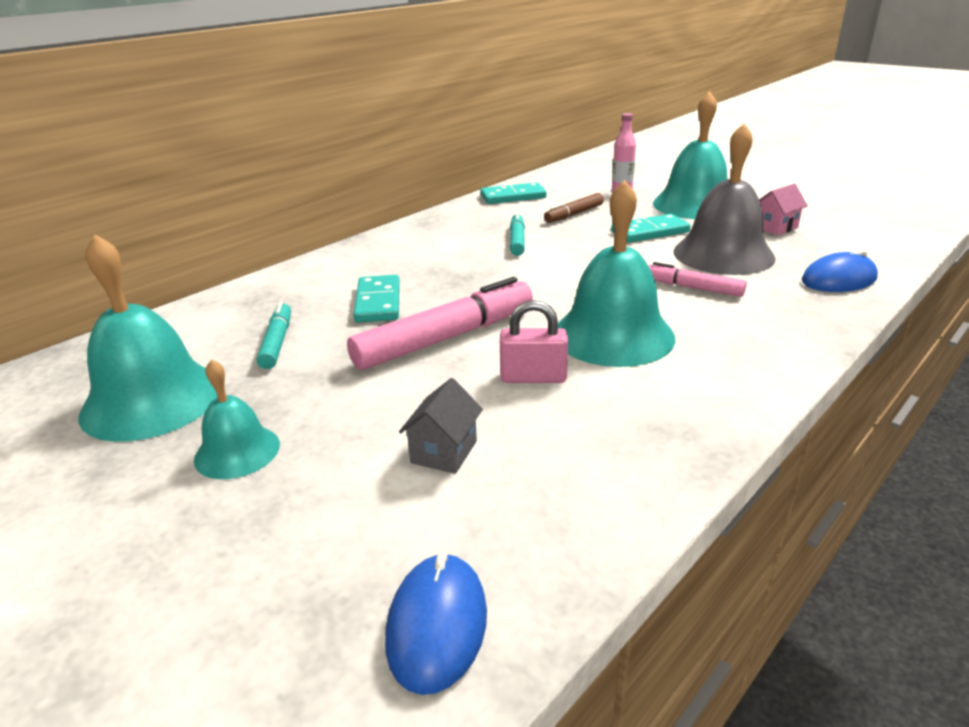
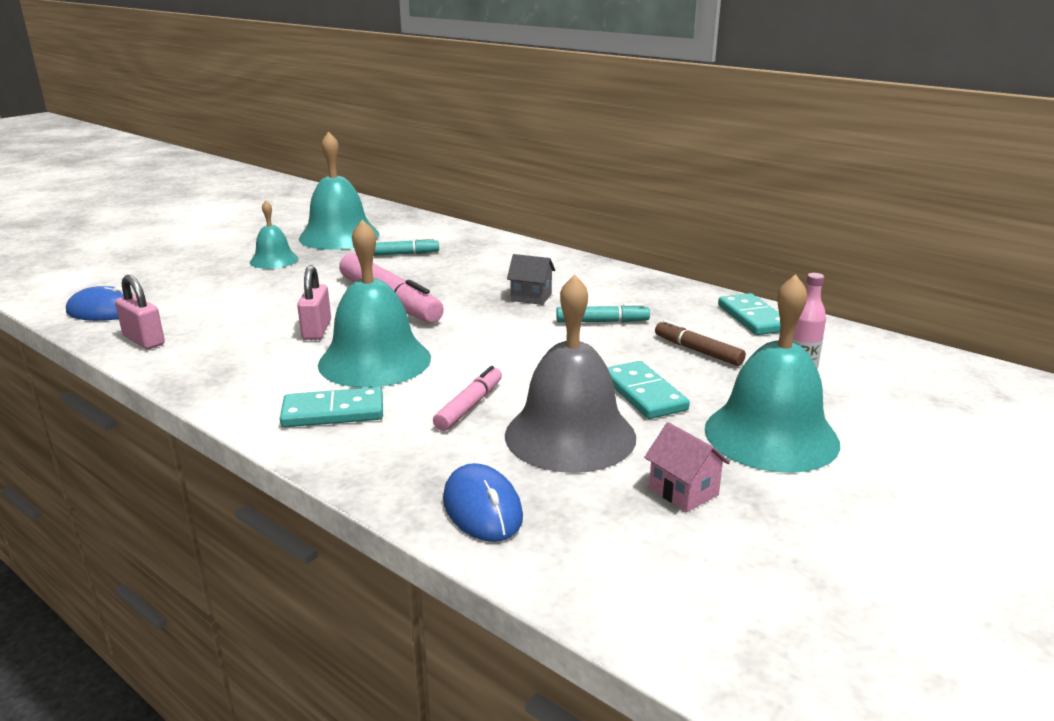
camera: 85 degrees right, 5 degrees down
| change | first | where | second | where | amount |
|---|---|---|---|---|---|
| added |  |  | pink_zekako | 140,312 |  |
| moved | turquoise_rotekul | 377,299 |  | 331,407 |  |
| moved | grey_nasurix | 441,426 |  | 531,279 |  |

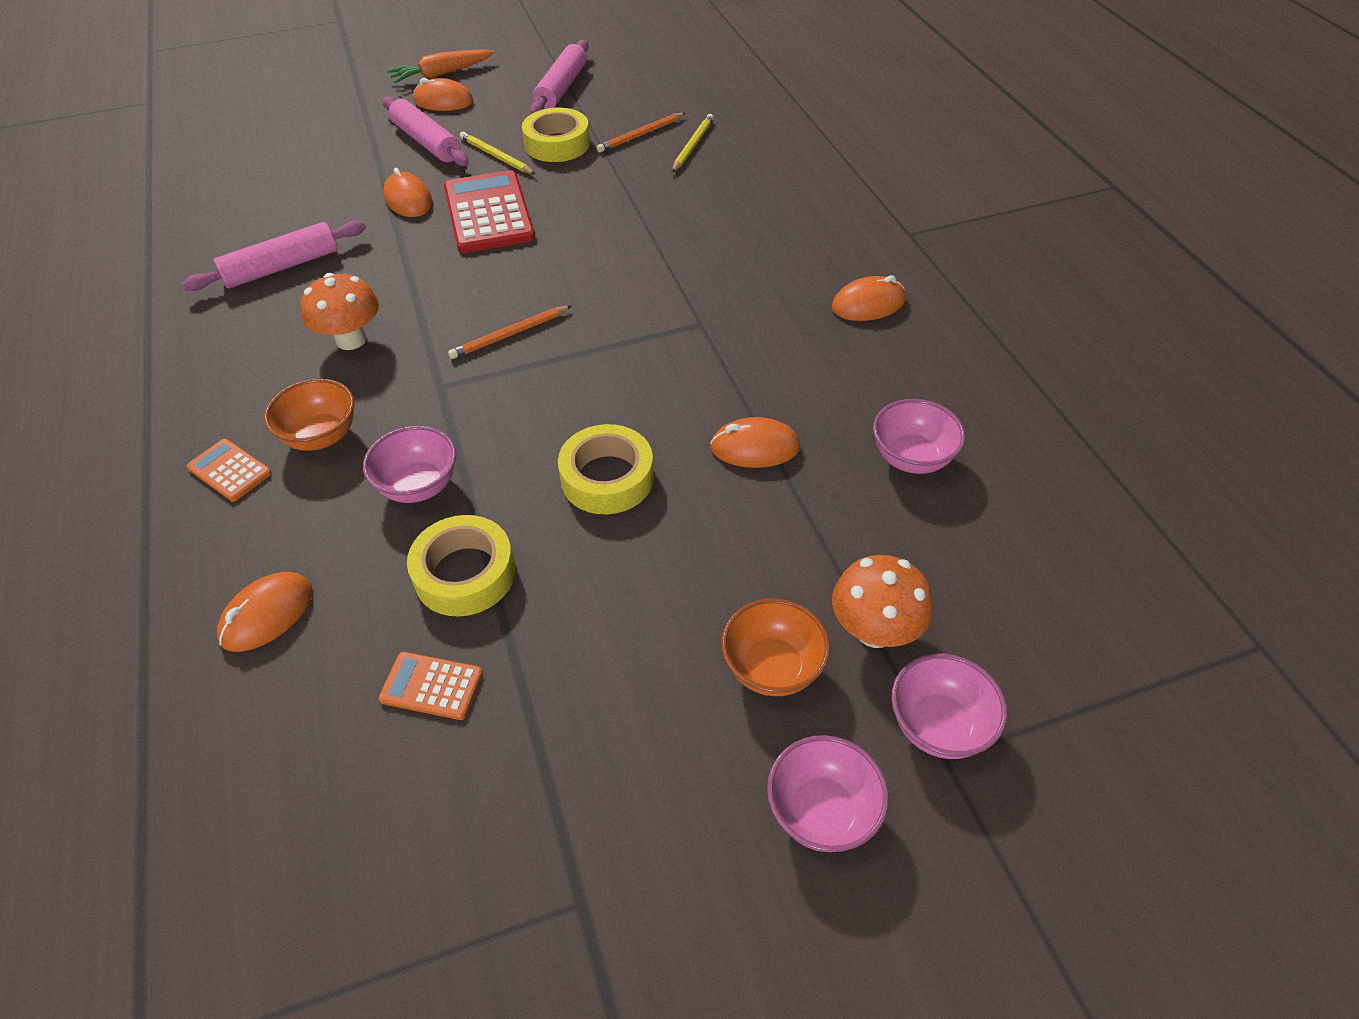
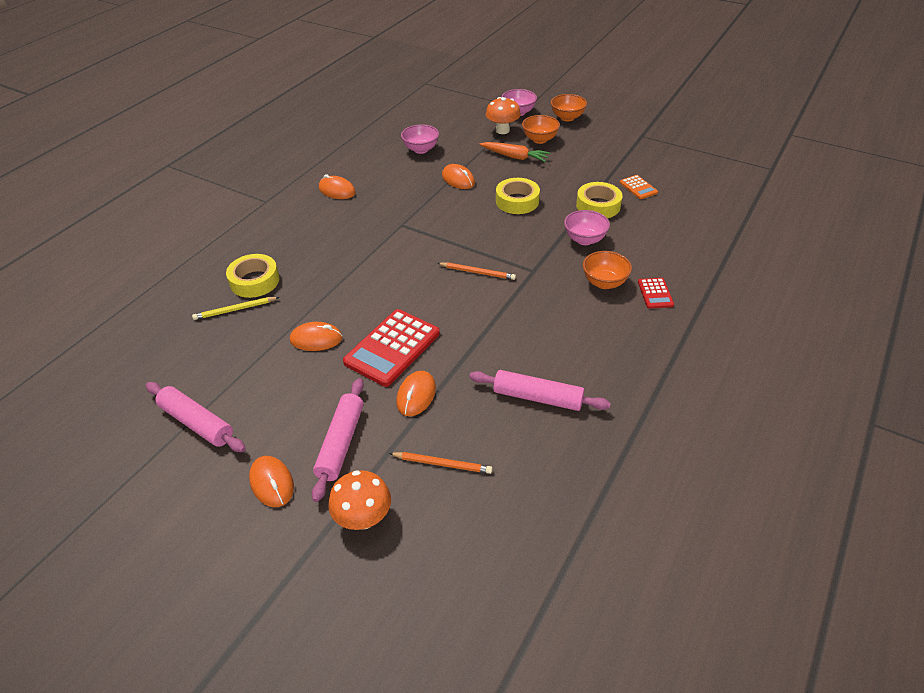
camera: 130 degrees left, 5 degrees down
| change | first | where | second | where | amount |
|---|---|---|---|---|---|
| turned | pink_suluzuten | 559,77 |  | 196,417 | 60 degrees clockwise |
| moved | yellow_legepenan | 556,135 |  | 253,276 |  |
| moved | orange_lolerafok | 265,612 |  | 316,336 |  |
| moved | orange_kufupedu | 339,311 |  | 359,500 |  |
| moved | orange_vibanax | 640,133 |  | 441,463 |  |
| moved | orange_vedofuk | 440,66 |  | 514,152 |  |
| recoloured | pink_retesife | 828,793 | orange_retesife | 569,107 |  |
| recoloured | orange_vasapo | 229,470 | red_vasapo | 656,293 |  |
| removed | yellow_vibanax | 497,152 |  |  |  |

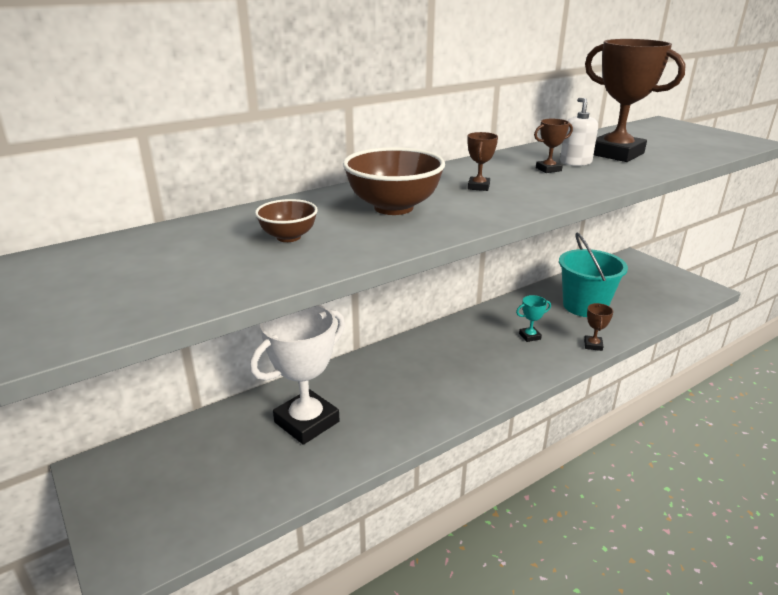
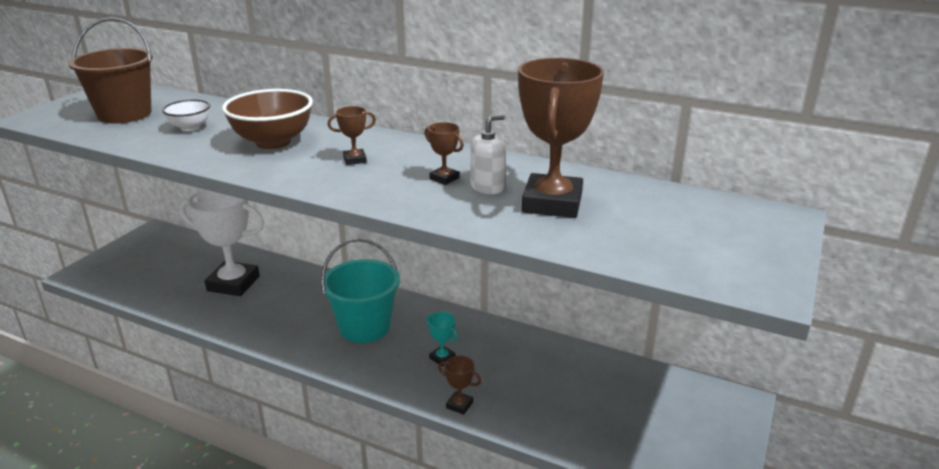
camera: 60 degrees right, 0 degrees up
| change | first | where | second | where | amount |
|---|---|---|---|---|---|
| added |  |  | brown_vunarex | 110,70 |  |
| recoloured | brown_retesife | 286,220 | white_retesife | 186,115 |  |
| moved | turquoise_vunarex | 593,274 |  | 360,290 |  |
| turned | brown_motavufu | 598,327 |  | 459,385 | 45 degrees clockwise |

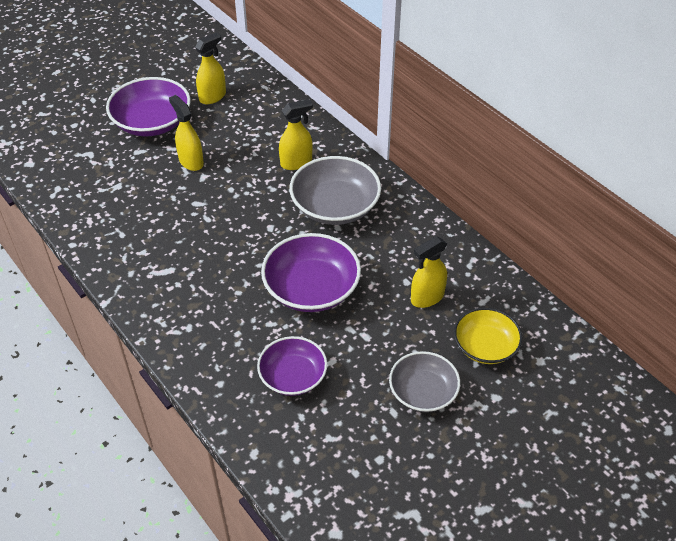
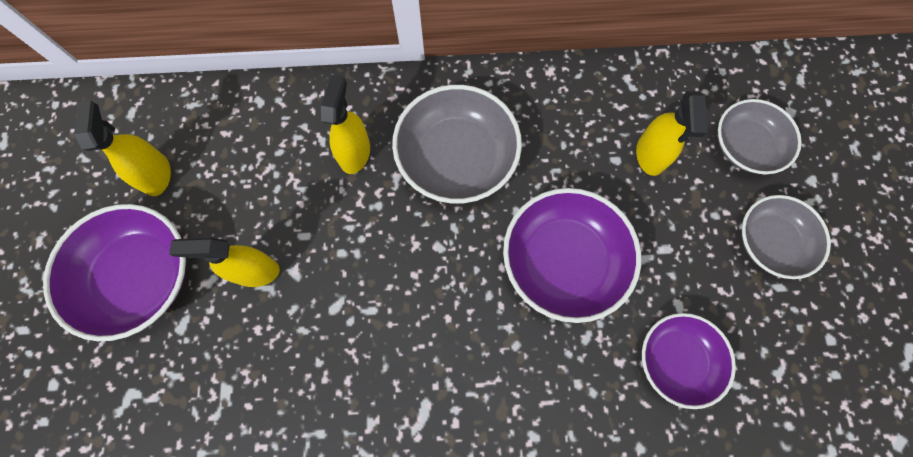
camera: 55 degrees left, 25 degrees up
| change | first | where | second | where | amount |
|---|---|---|---|---|---|
| recoloured | yellow_retesife | 488,336 | grey_retesife | 760,136 |  |

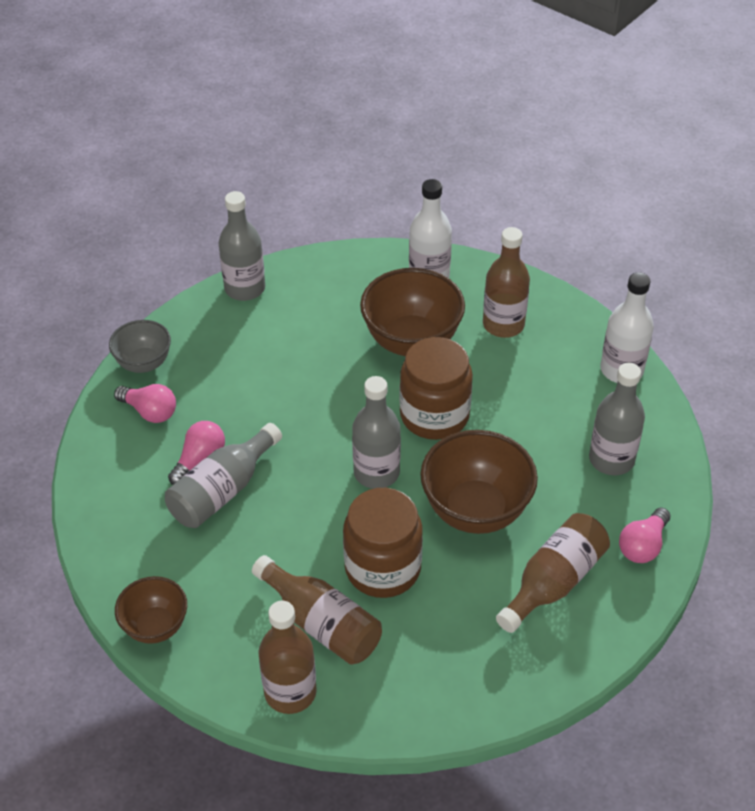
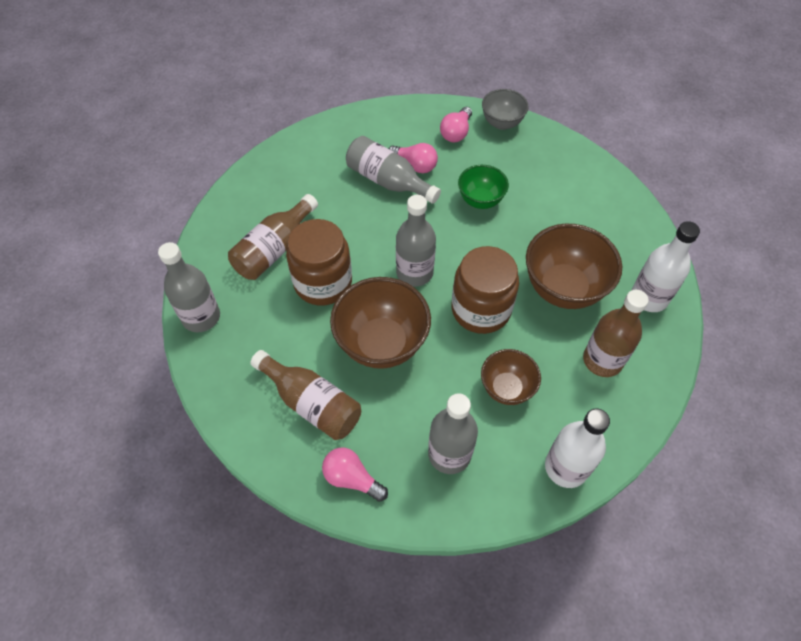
camera: 85 degrees right, 10 degrees up
| change | first | where | second | where | amount |
|---|---|---|---|---|---|
| moved | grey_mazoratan | 242,246 |  | 189,287 |  |
| added |  |  | green_retesife | 483,187 |  |
| moved | brown_retesife | 151,610 |  | 511,377 |  |
| removed | brown_mazoratan | 287,657 |  |  |  |

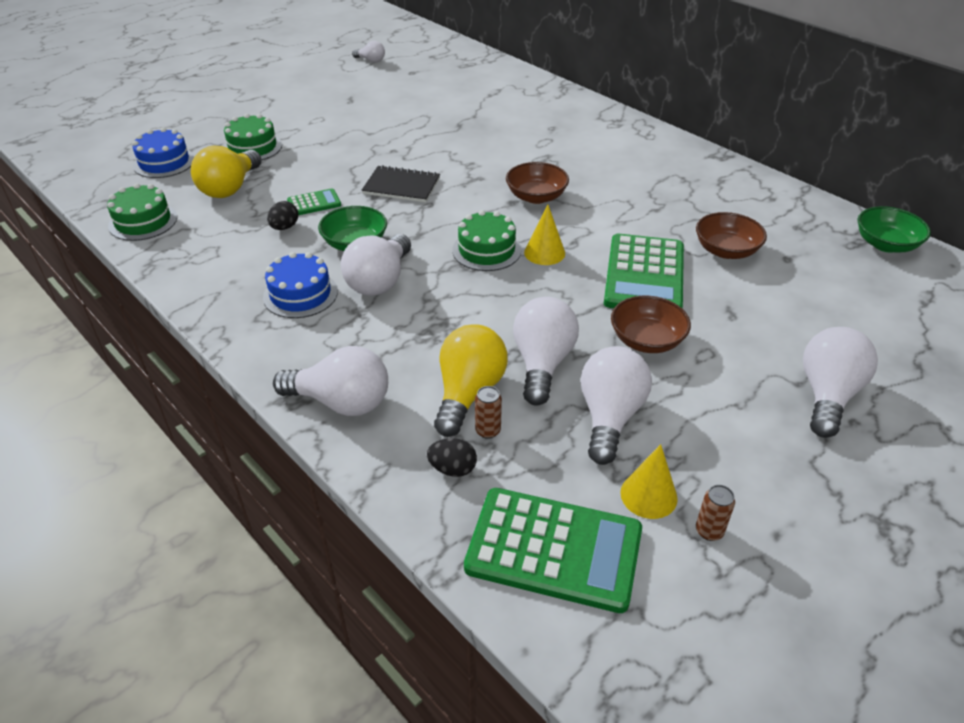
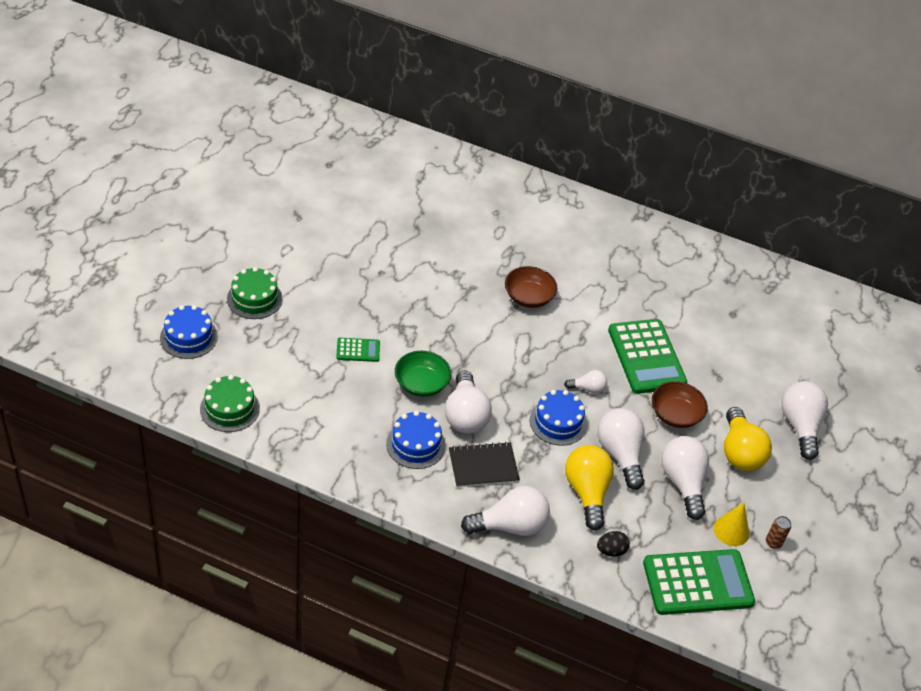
camera: 30 degrees left, 5 degrees up
| change | first | where | second | where | amount |
|---|---|---|---|---|---|
| turned | green_vasapo | 314,202 |  | 358,350 | 45 degrees clockwise |
| moved | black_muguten | 401,183 |  | 484,464 |  |
| added |  |  | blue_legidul | 558,418 |  |
| moved | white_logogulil | 368,52 |  | 585,382 |  |
| moved | yellow_logogulil | 226,172 |  | 748,439 |  |
| removed | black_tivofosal | 282,215 |  |  |  |
| removed | green_legidul | 486,240 |  |  |  |
| removed | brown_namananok | 488,412 |  |  |  |
| removed | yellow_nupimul | 544,234 |  |  |  |
| removed | brown_retesife | 731,235 |  |  |  |
| removed | green_retesife | 894,229 |  |  |  |

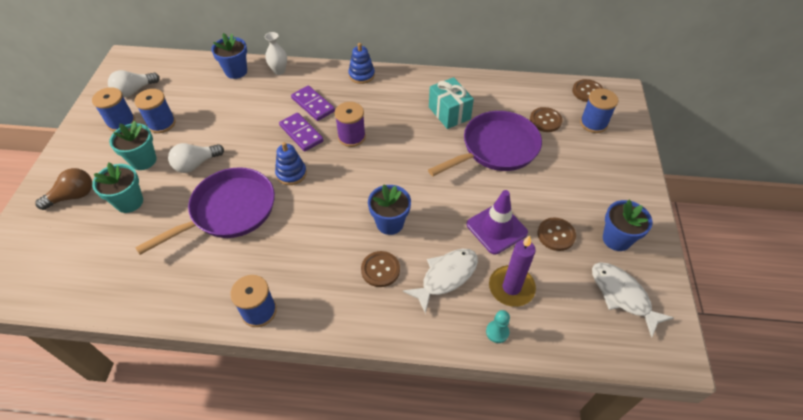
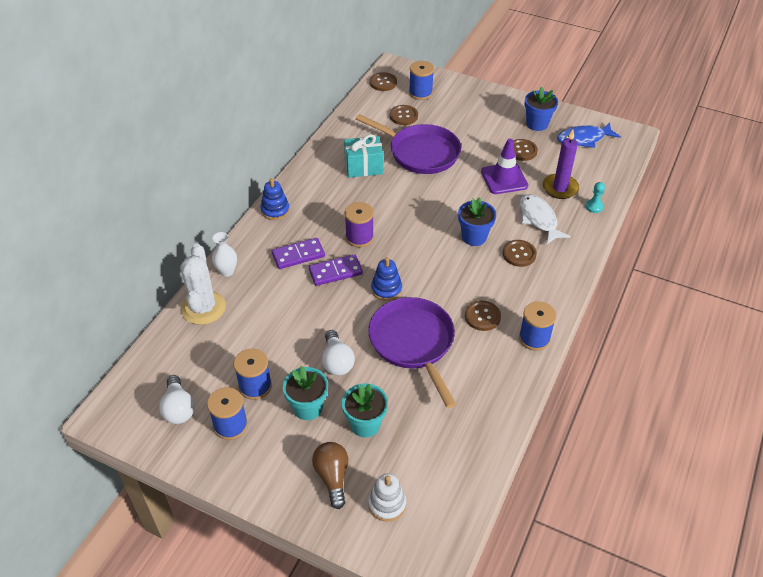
camera: 70 degrees left, 5 degrees down
| change | first | where | second | where | amount |
|---|---|---|---|---|---|
| replaced | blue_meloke | 229,56 | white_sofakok | 203,284 |  |
| turned | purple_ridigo | 485,143 |  | 408,144 | 135 degrees clockwise |
| added |  |  | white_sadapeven | 387,498 |  |
| added |  |  | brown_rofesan | 483,315 |  |
| recoloured | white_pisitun | 633,300 | blue_pisitun | 589,135 |  |

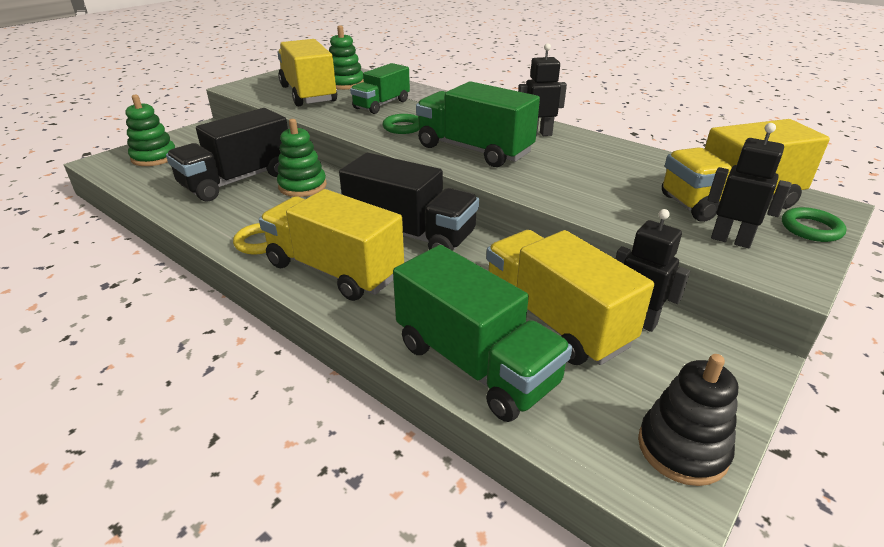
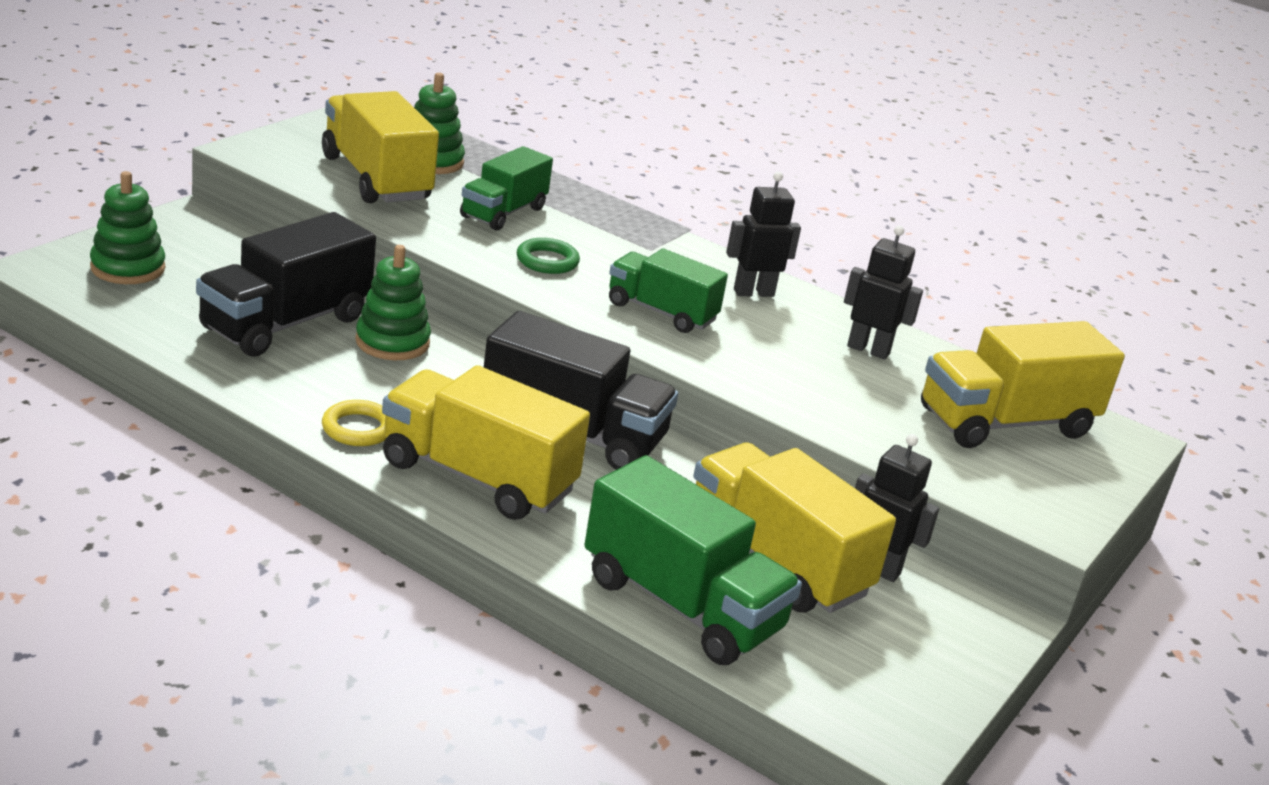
camera: 10 degrees left, 5 degrees down
| change | first | where | second | where | amount |
|---|---|---|---|---|---|
| resized | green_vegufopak | 478,124 |  | 668,291 | x0.65 |
| moved | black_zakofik | 750,185 |  | 883,293 |  |
| removed | black_sadapeven | 688,420 |  |  |  |
| removed | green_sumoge | 814,224 |  |  |  |

